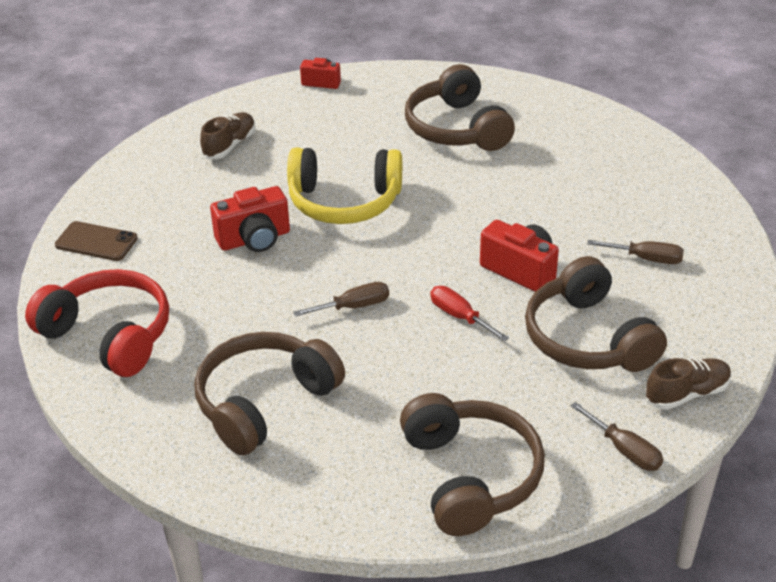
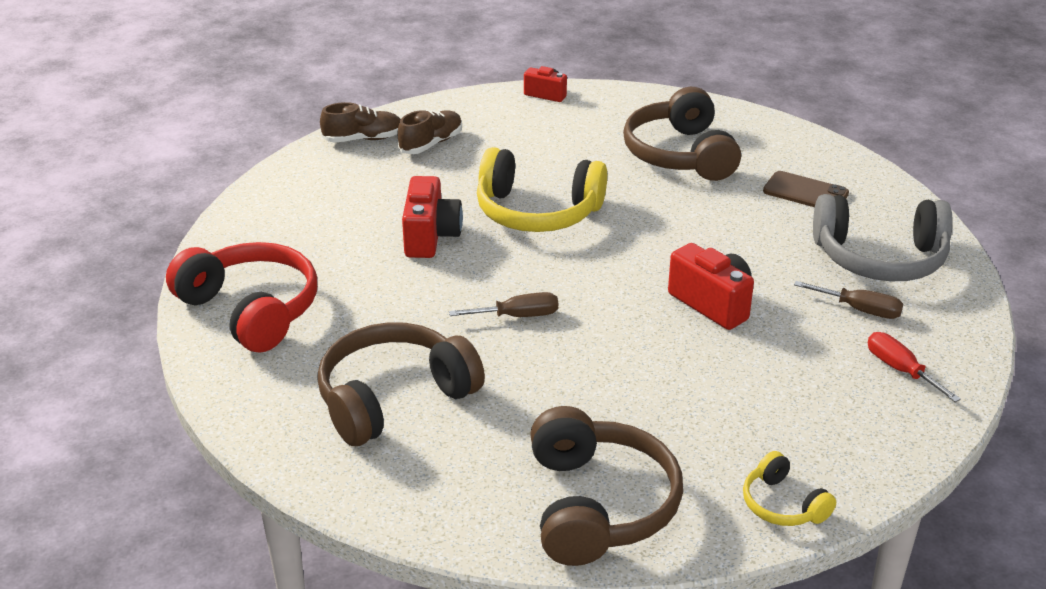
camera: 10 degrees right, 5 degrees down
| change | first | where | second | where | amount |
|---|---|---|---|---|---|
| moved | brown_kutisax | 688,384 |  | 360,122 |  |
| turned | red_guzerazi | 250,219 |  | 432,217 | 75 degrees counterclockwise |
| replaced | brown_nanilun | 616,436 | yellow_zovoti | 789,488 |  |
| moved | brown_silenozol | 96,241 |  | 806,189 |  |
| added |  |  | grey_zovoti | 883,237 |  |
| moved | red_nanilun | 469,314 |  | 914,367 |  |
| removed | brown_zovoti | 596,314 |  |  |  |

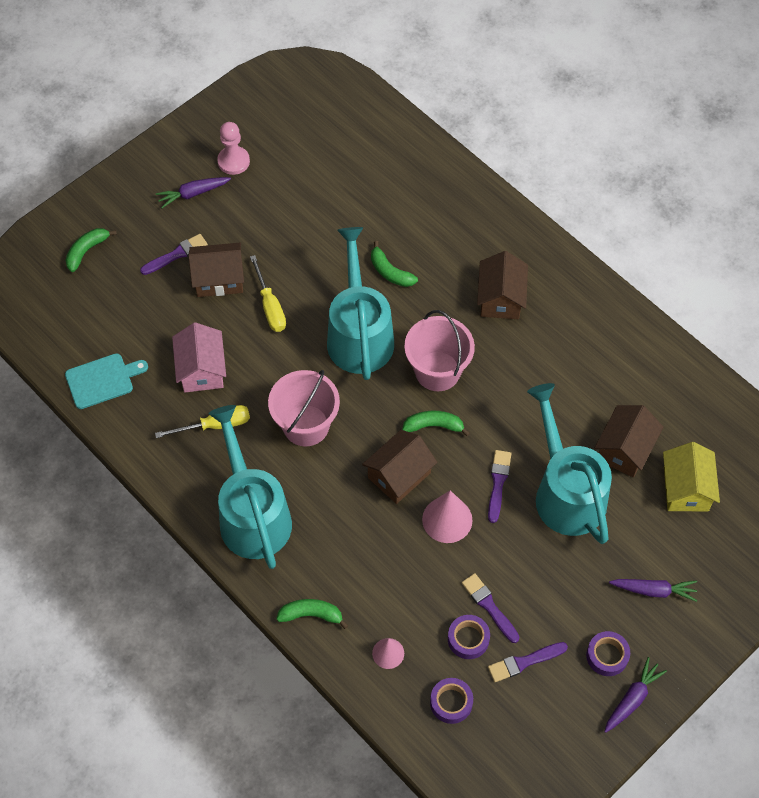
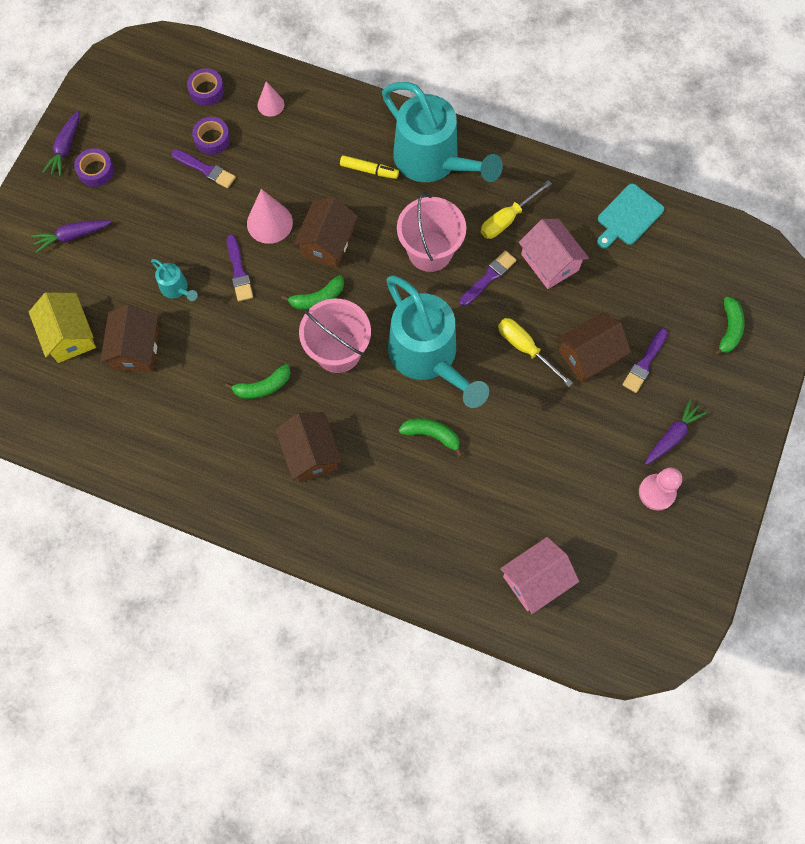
camera: 155 degrees right, 10 degrees up
| change | first | where | second | where | amount |
|---|---|---|---|---|---|
| resized | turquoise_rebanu | 569,463 |  | 174,280 | x0.42 |
| moved | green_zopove | 312,614 |  | 257,381 |  |
| added |  |  | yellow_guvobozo | 369,167 |  |
| moved | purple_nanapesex | 528,662 |  | 487,278 |  |
| added |  |  | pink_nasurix | 539,575 |  |

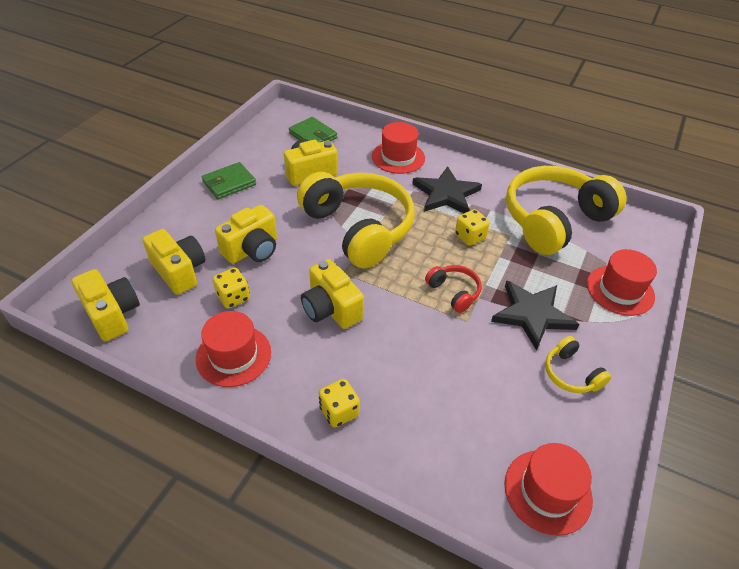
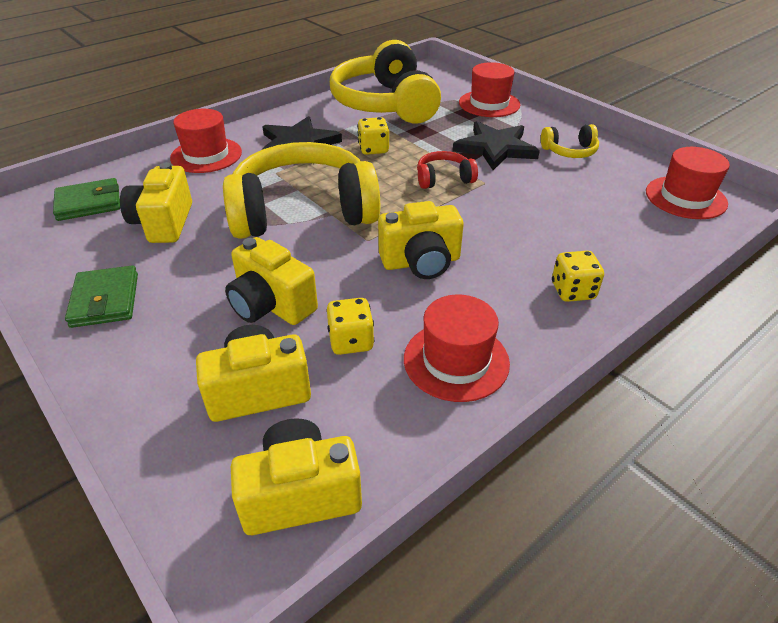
camera: 65 degrees left, 5 degrees down
| change | first | where | second | where | amount |
|---|---|---|---|---|---|
| turned | yellow_guzerazi | 246,234 |  | 271,281 | 150 degrees clockwise |

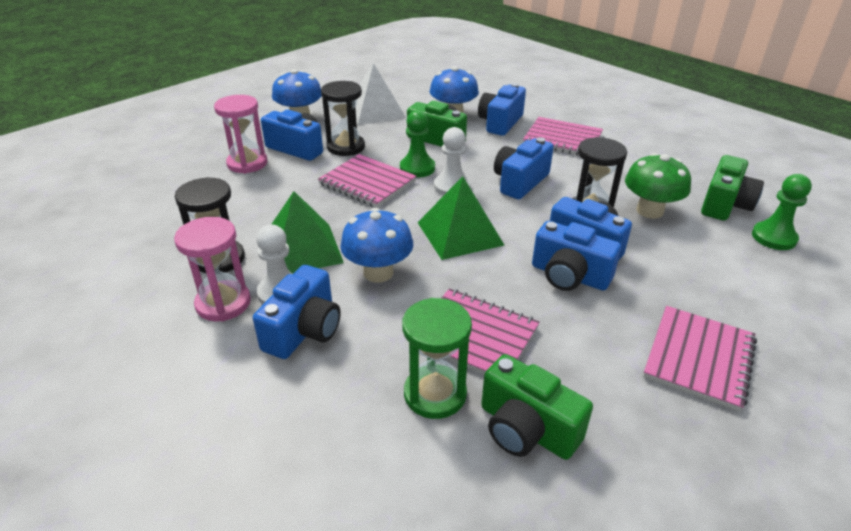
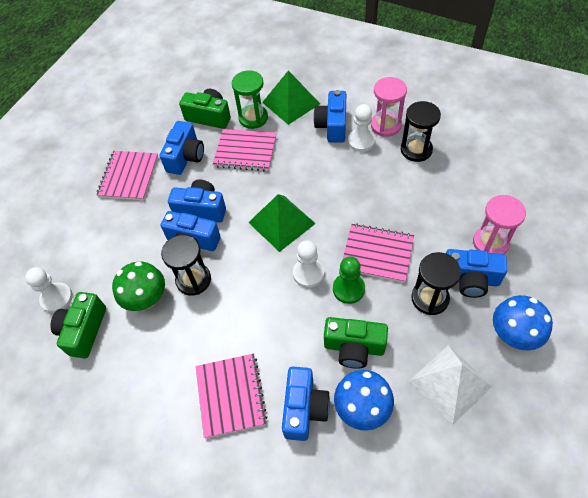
camera: 165 degrees right, 20 degrees up
| change | first | where | second | where | amount |
|---|---|---|---|---|---|
| recoloured | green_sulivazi | 782,212 | white_sulivazi | 49,290 |  |
| moved | blue_guzerazi | 524,168 |  | 182,148 |  |
| turned | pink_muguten | 563,136 |  | 232,396 | 75 degrees clockwise |
| moved | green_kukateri | 307,232 |  | 291,97 |  |
| removed | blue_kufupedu | 376,245 |  |  |  |

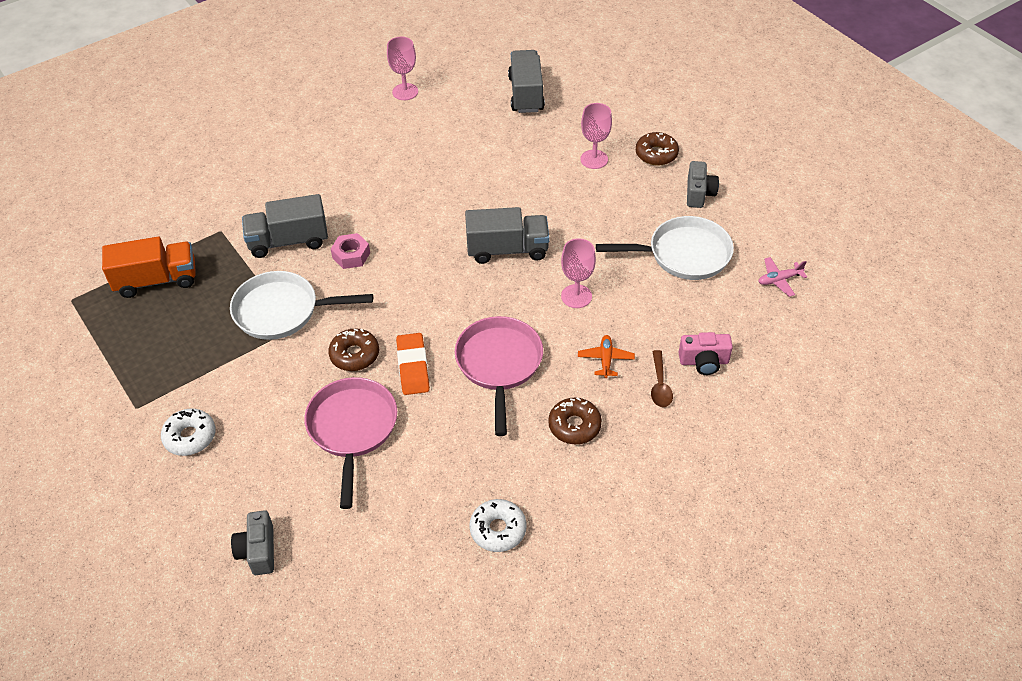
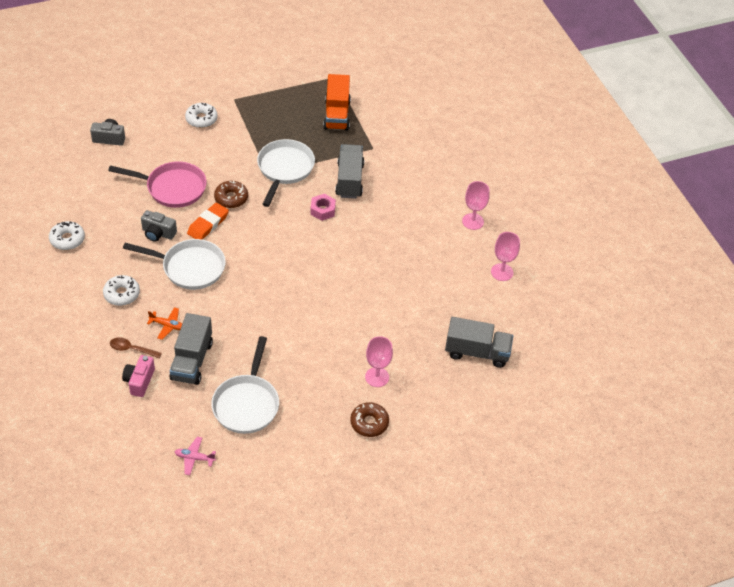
camera: 100 degrees right, 0 degrees up
| change | first | where | second | where | amount |
|---|---|---|---|---|---|
| recoloured | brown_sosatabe | 575,420 | white_sosatabe | 121,290 |  |
| recoloured | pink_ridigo | 499,376 | white_ridigo | 174,264 |  |
| moved | grey_guzerazi | 703,184 |  | 159,226 |  |
| moved | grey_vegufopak | 507,235 |  | 191,349 |  |
| turned | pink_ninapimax | 782,277 |  | 195,456 | 75 degrees counterclockwise |
| turned | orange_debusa | 413,364 |  | 208,221 | 60 degrees counterclockwise |
| moved | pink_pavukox | 578,273 |  | 476,205 |  |

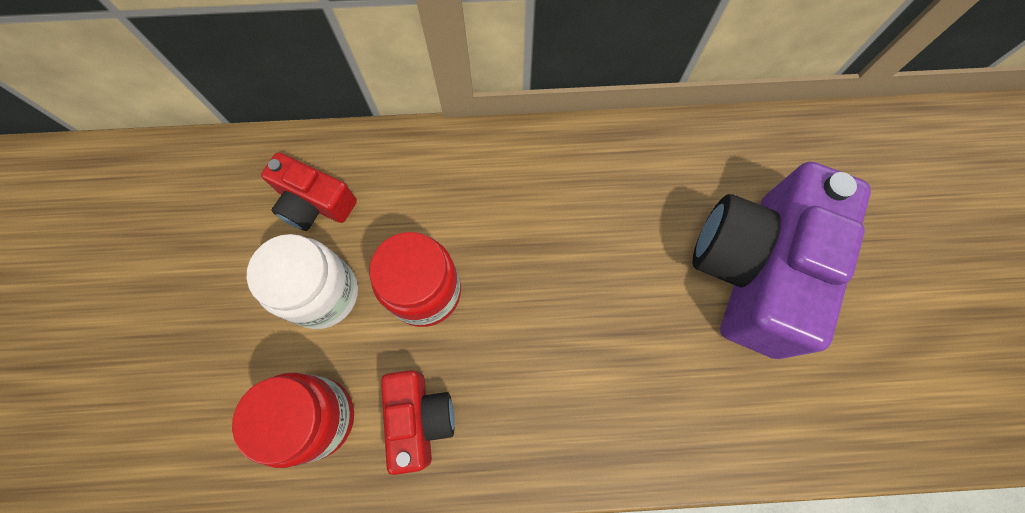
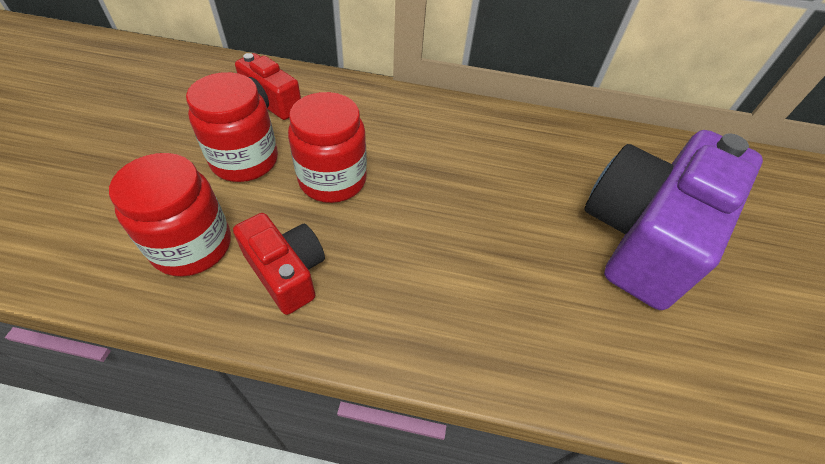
camera: 10 degrees right, 20 degrees down
| change | first | where | second | where | amount |
|---|---|---|---|---|---|
| recoloured | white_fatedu | 302,281 | red_fatedu | 232,127 |  |
| turned | red_guzerazi | 418,422 |  | 279,264 | 45 degrees counterclockwise |

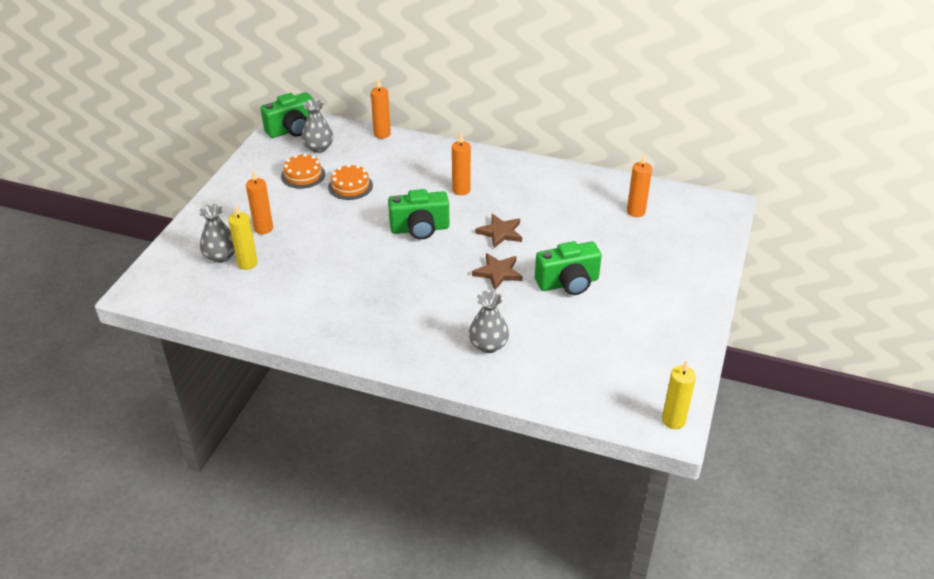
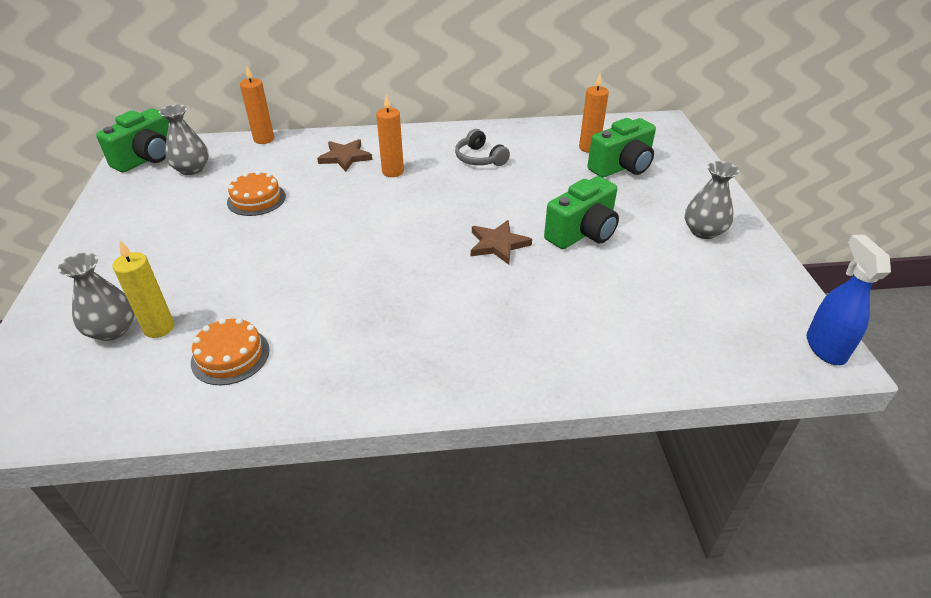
camera: 25 degrees left, 0 degrees up
| change | first | where | second | where | amount |
|---|---|---|---|---|---|
| moved | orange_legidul | 303,171 |  | 230,351 |  |
| moved | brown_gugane | 498,231 |  | 344,155 |  |
| added |  |  | grey_zovoti | 482,147 |  |
| moved | green_guzerazi | 418,214 |  | 622,148 |  |
| moved | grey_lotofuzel | 489,321 |  | 712,200 |  |
| replaced | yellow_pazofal | 679,394 | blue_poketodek | 849,299 |  |
| removed | orange_pazofal | 259,202 |  |  |  |

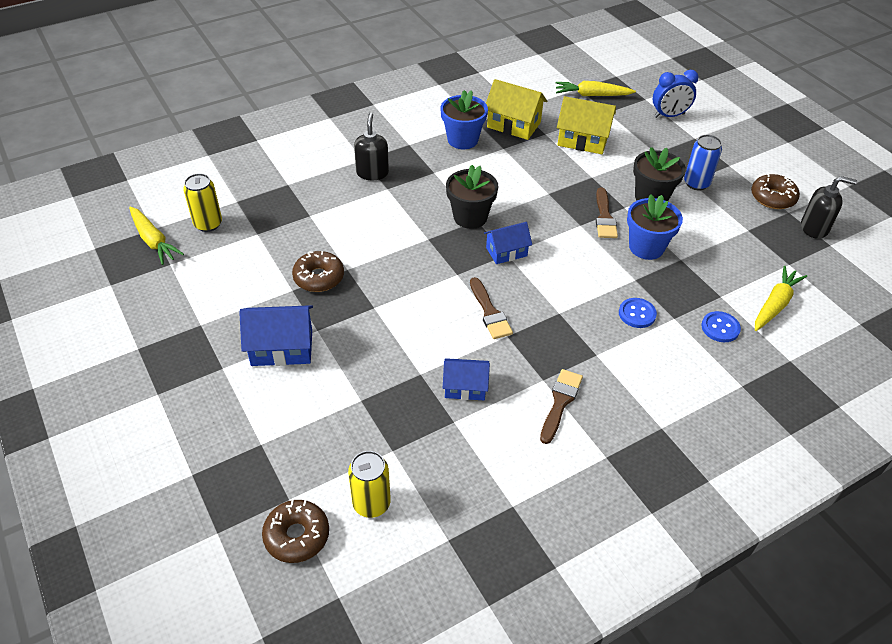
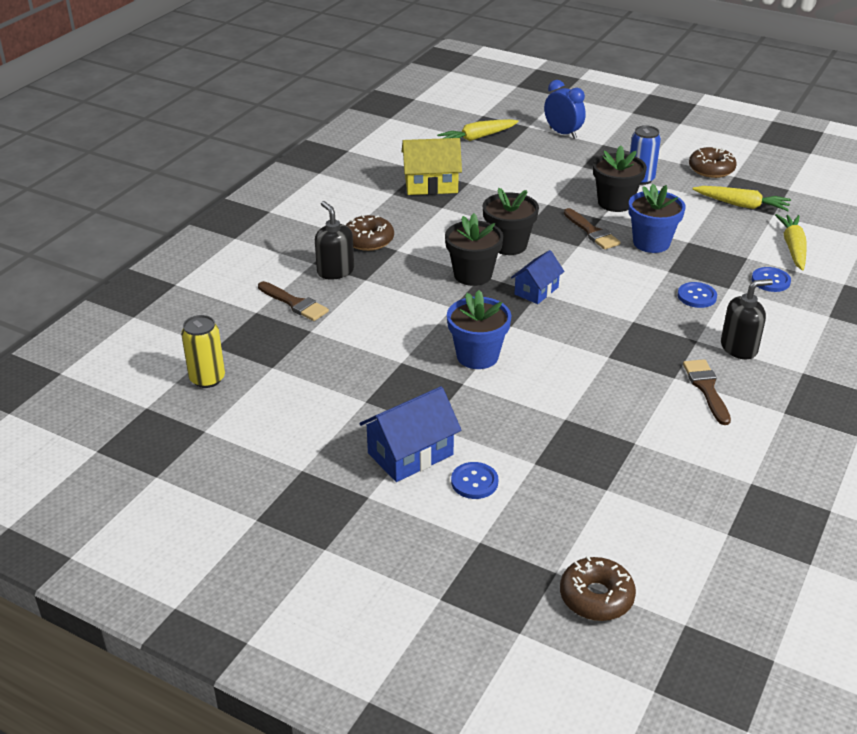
camera: 30 degrees left, 10 degrees down
| change | first | where | second | where | amount |
|---|---|---|---|---|---|
| moved | brown_nanapesex | 491,308 |  | 293,301 |  |
| moved | brown_sosatabe | 318,271 |  | 370,233 |  |
| moved | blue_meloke | 464,119 |  | 479,329 |  |
| added |  |  | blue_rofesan | 474,480 |  |
| added |  |  | black_meloke | 511,221 |  |
| turned | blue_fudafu | 676,94 |  | 565,109 | 90 degrees counterclockwise |
| moved | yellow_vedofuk | 156,236 |  | 741,198 |  |
| moved | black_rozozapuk | 829,207 |  | 747,319 |  |
| removed | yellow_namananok | 369,484 |  |  |  |
| removed | blue_nasurix | 466,379 |  |  |  |
| removed | yellow_nasurix | 586,125 |  |  |  |

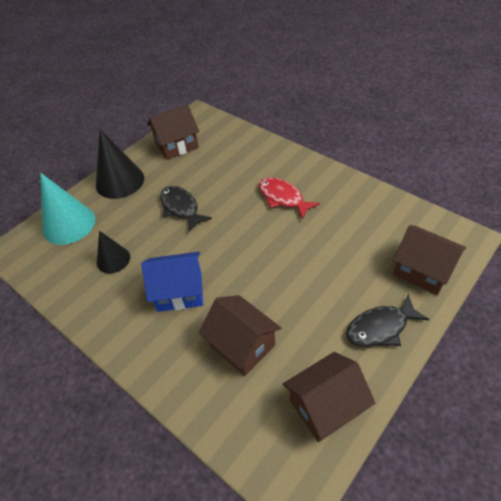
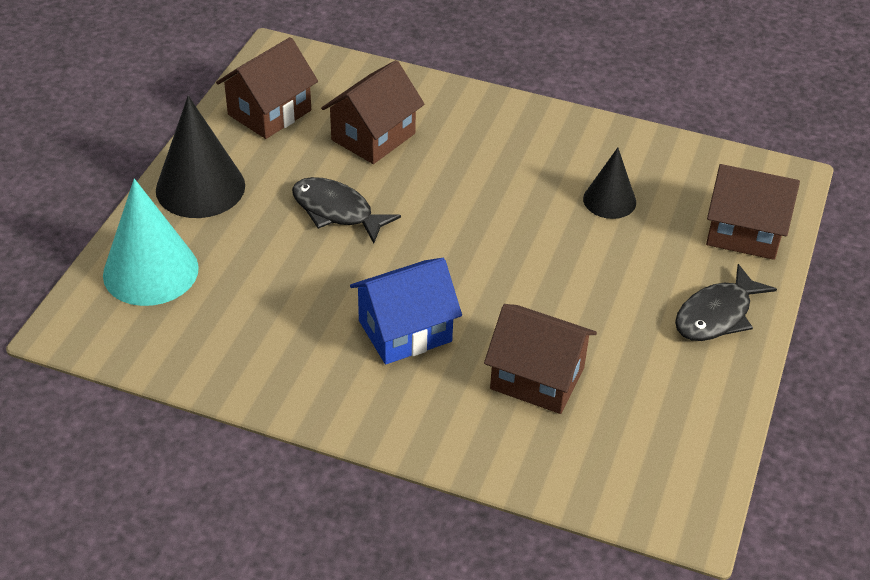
camera: 25 degrees left, 5 degrees down
| change | first | where | second | where | amount |
|---|---|---|---|---|---|
| moved | brown_nasurix | 329,397 |  | 373,112 |  |
| moved | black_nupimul | 113,252 |  | 609,183 |  |
| removed | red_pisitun | 289,198 |  |  |  |

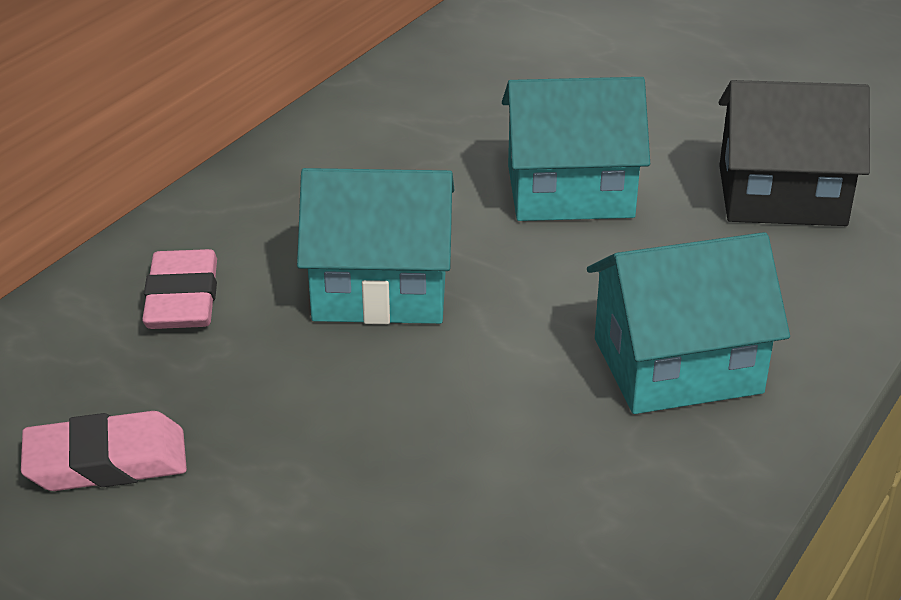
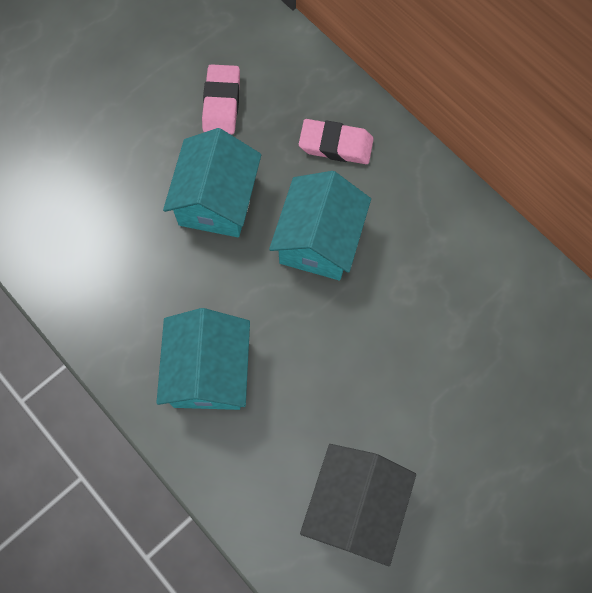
camera: 105 degrees right, 35 degrees up
| change | first | where | second | where | amount |
|---|---|---|---|---|---|
| moved | turquoise_nasurix | 576,149 |  | 212,182 |  |

